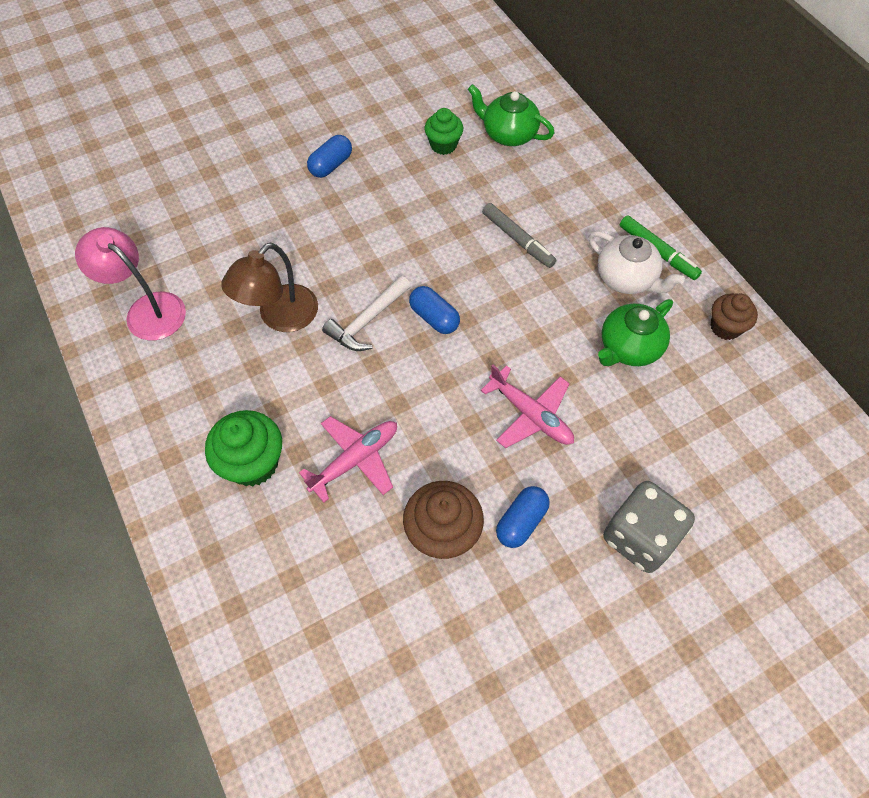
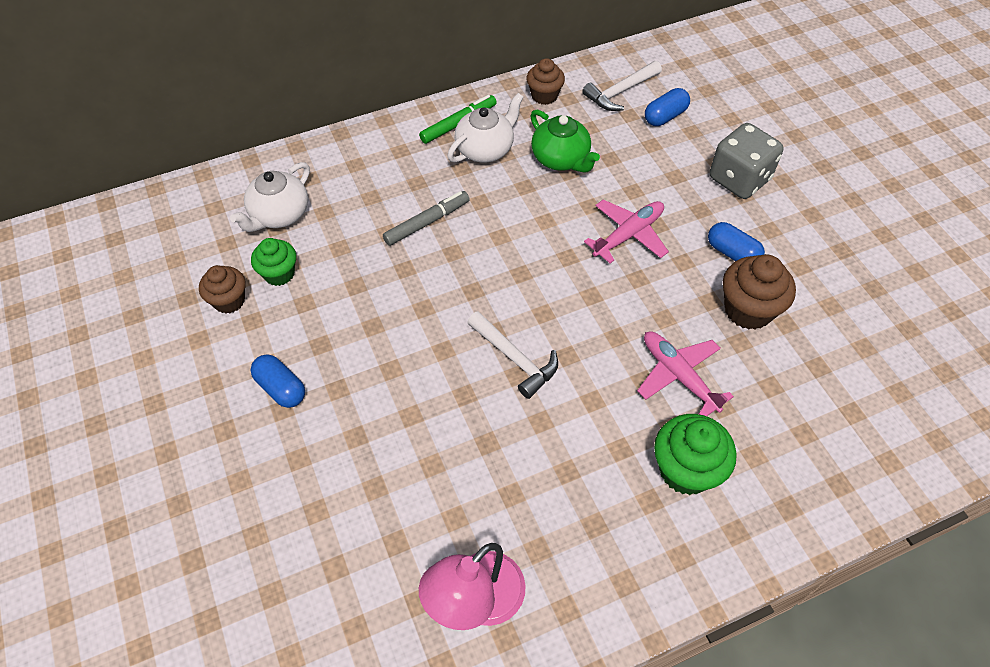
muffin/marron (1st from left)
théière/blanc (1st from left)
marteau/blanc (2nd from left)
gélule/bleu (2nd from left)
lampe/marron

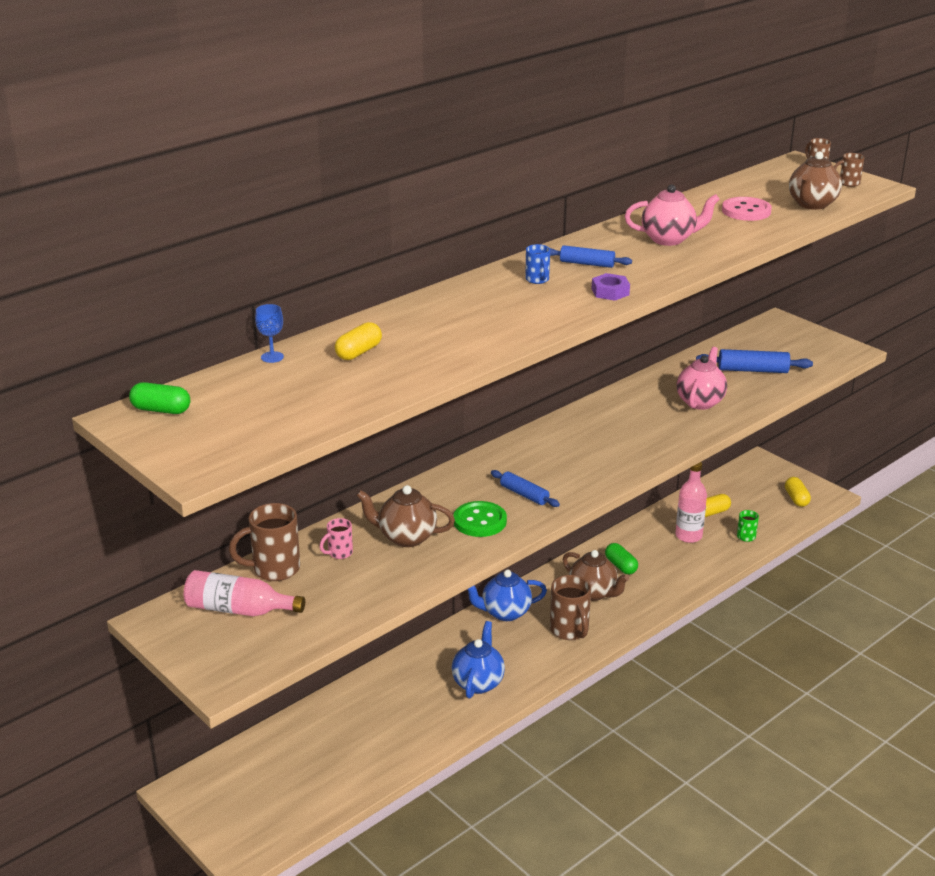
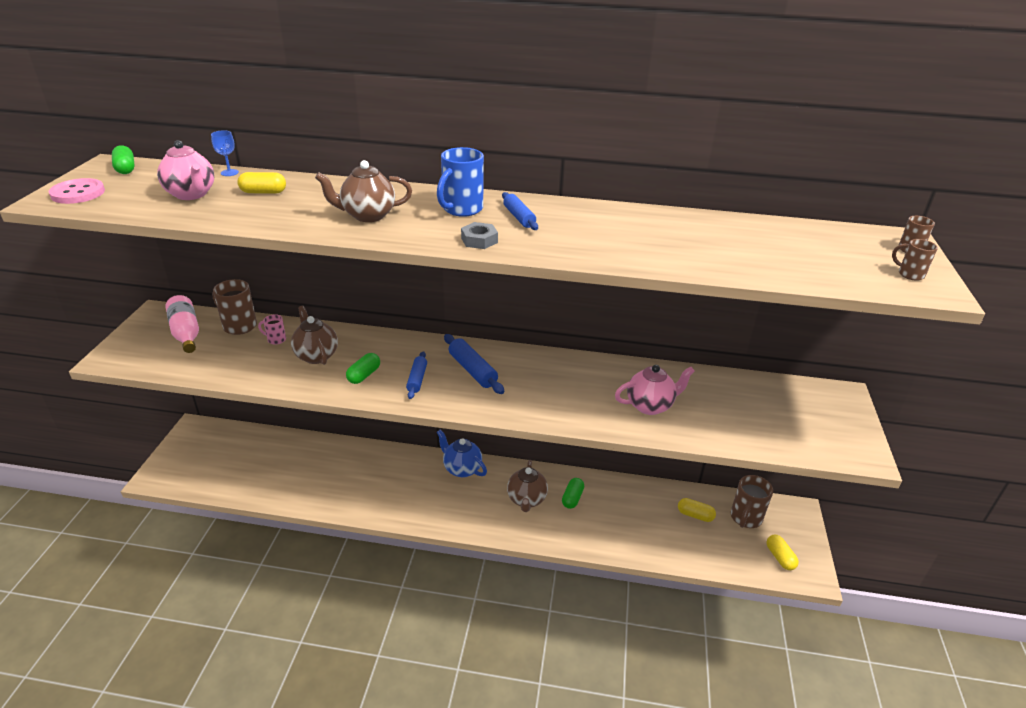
bouton/rose
théière/rose (1st from left)
théière/marron (2nd from left)
gélule/vert (2nd from left)
tasse/bleu
rouleau à pâtisserie/bleu (2nd from left)
écrou/gris
tasse/marron (2nd from left)
gélule/jaune (3rd from left)
théière/bleu (1st from left in the first image)
bouteille/rose (2nd from left in the first image)
tasse/vert

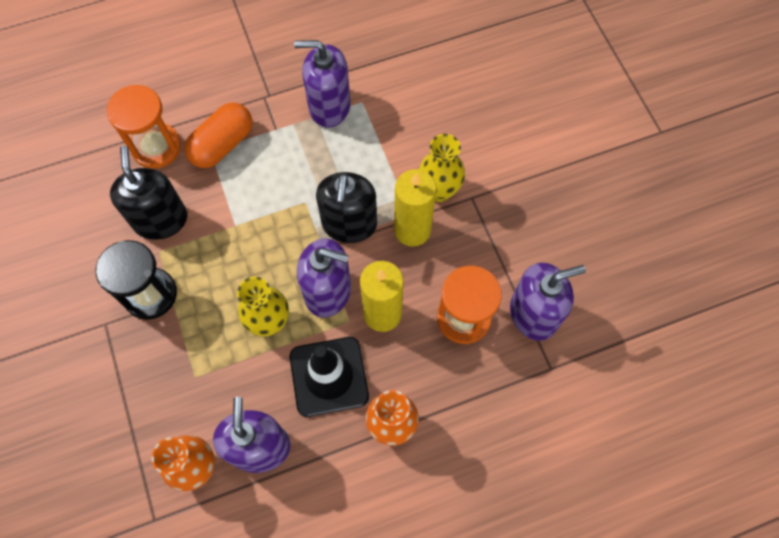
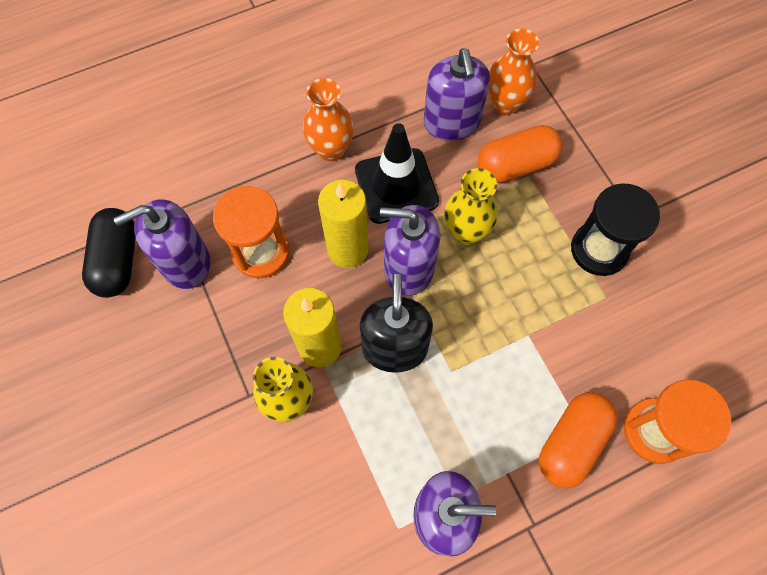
gélule/noir
gélule/orange (1st from left)
distributeur de savon/noir (1st from left in the first image)

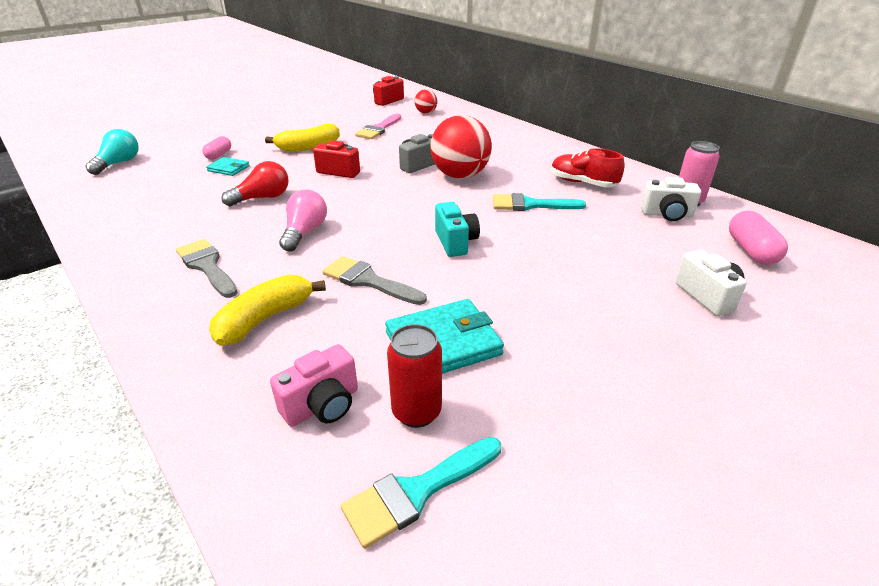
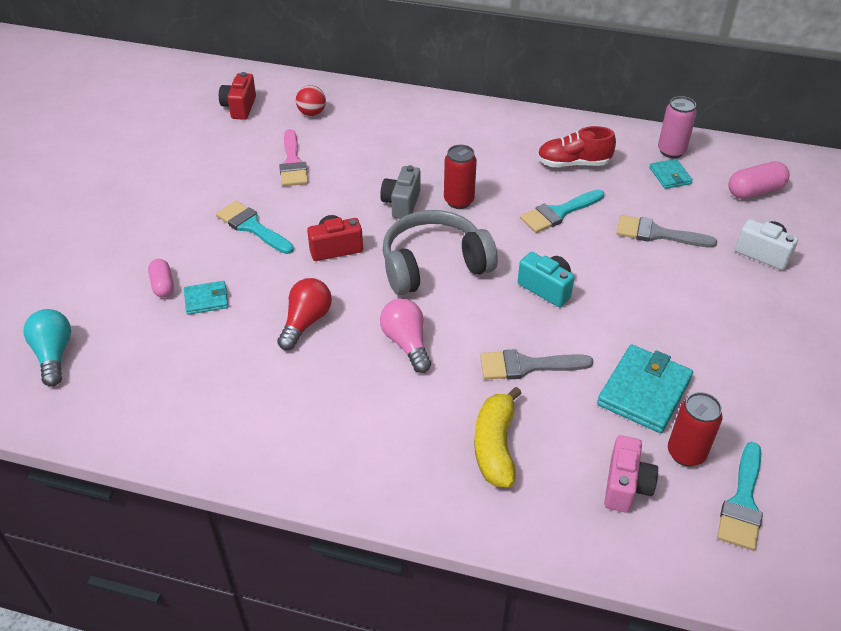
pinceau/turquoise (1st from left)
casque audio/gris
canette/rouge (1st from left)
pinceau/gris (2nd from left)
portefeuille/turquoise (3rd from left)
gélule/rose (2nd from left)

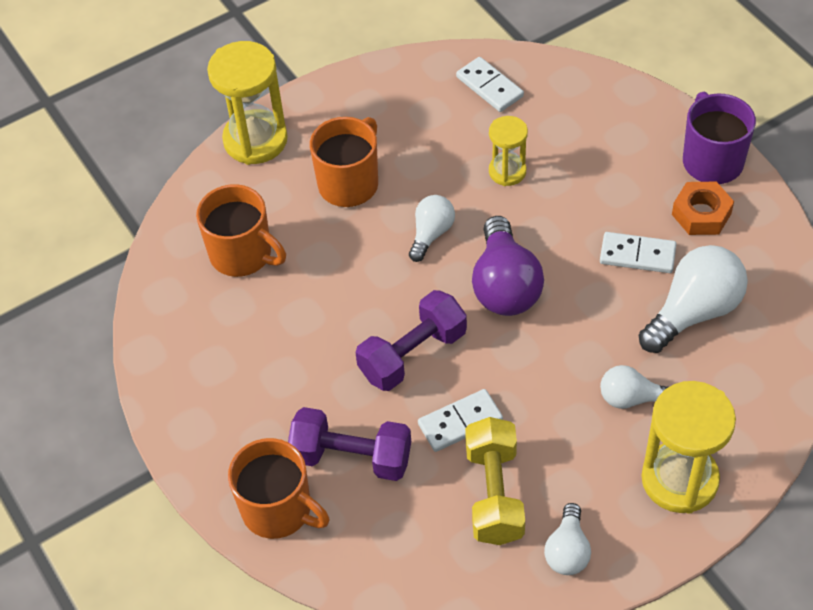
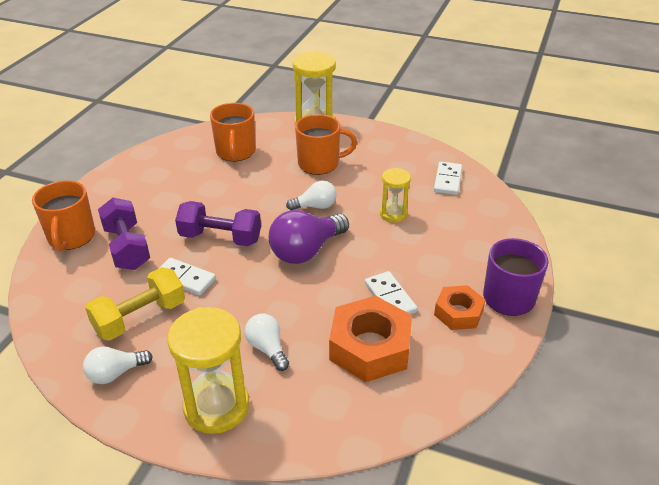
écrou/orange (1st from left)

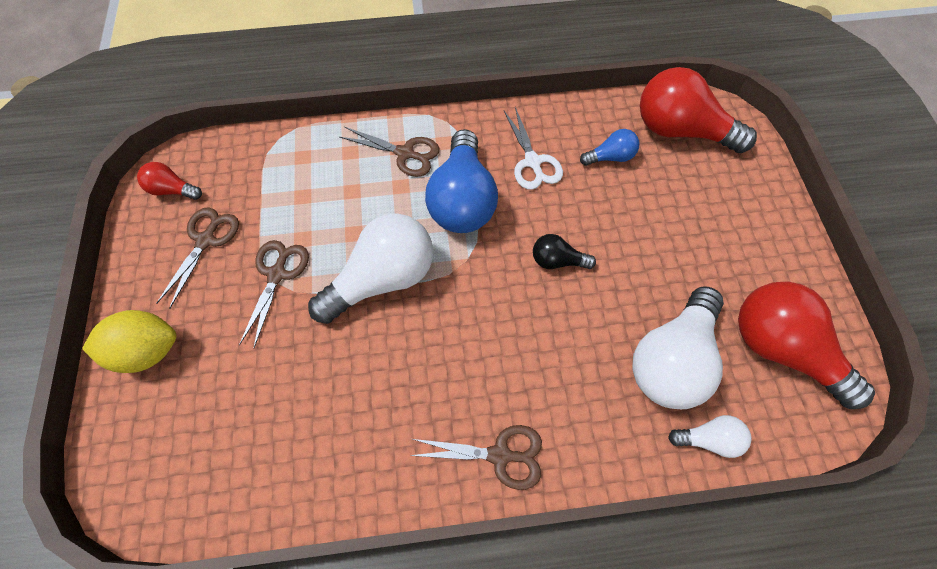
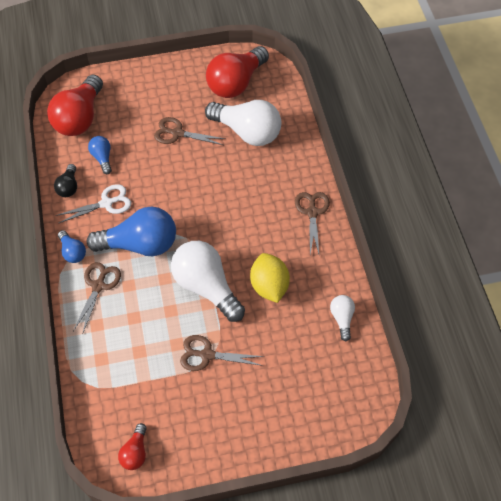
ampoule/noir
ampoule/bleu (1st from left)
ciseaux/marron (2nd from left)
citron/jaune
ampoule/blanc (3rd from left)

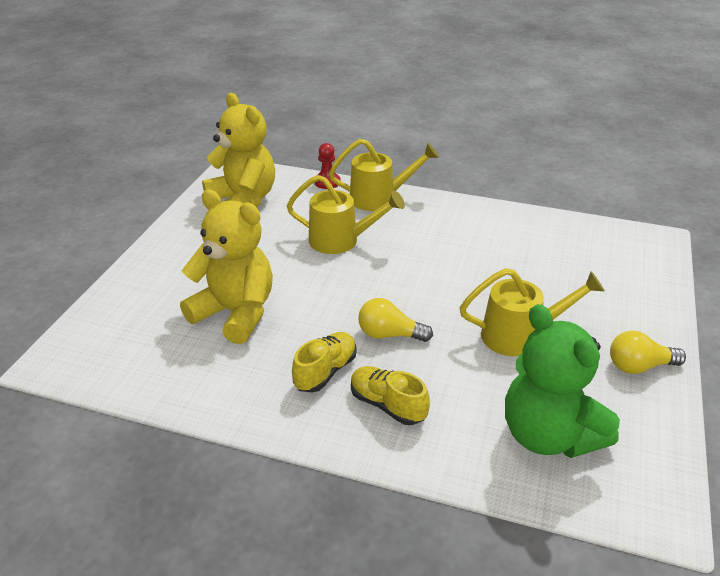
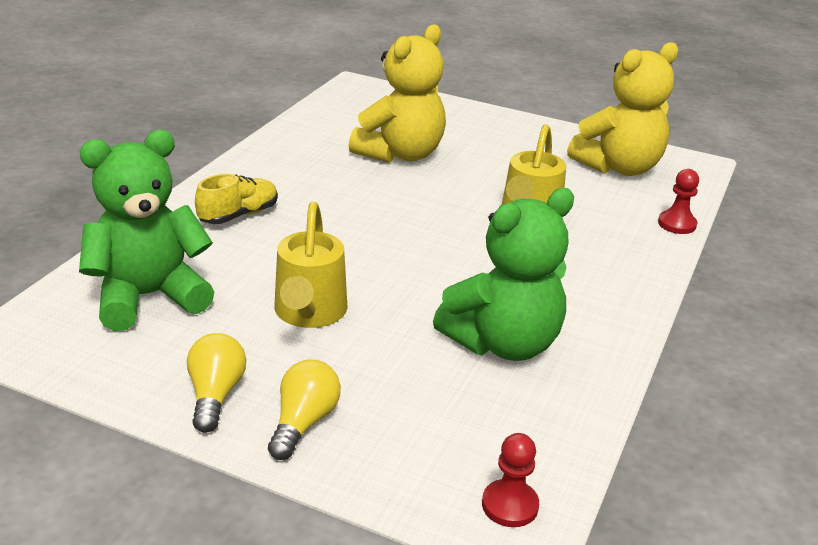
ampoule/jaune (2nd from left)
ours en peluche/vert (2nd from left)
pion/rouge (1st from left)
chaussure/jaune (1st from left in the first image)
arrosoir/jaune (2nd from left in the first image)

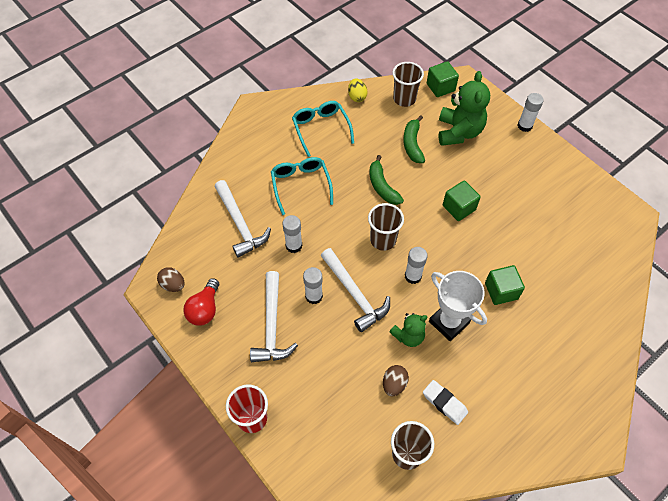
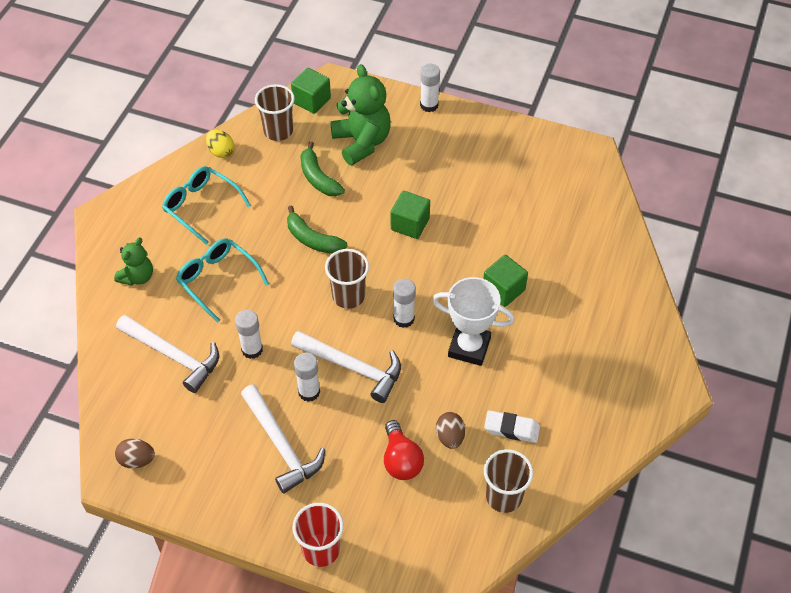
ours en peluche/vert (1st from left)
ampoule/rouge

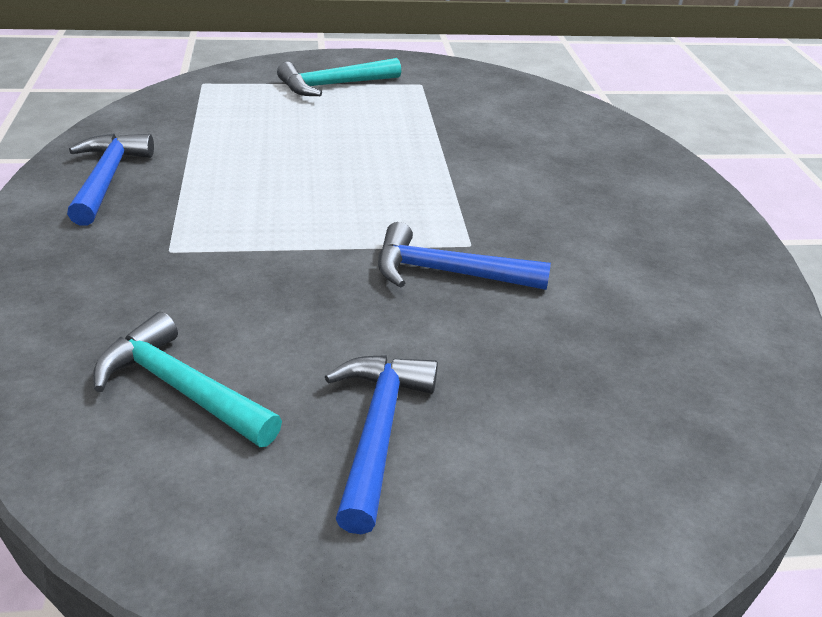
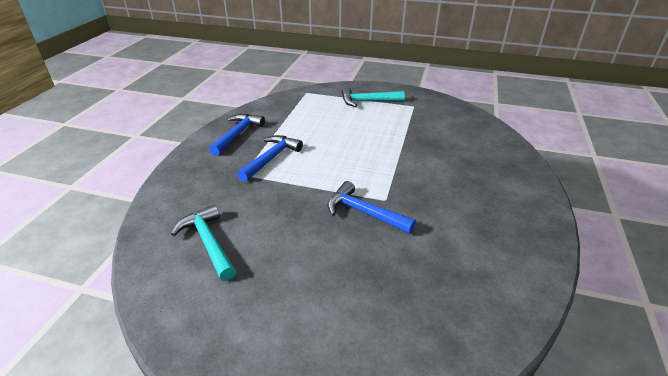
marteau/bleu (2nd from left)

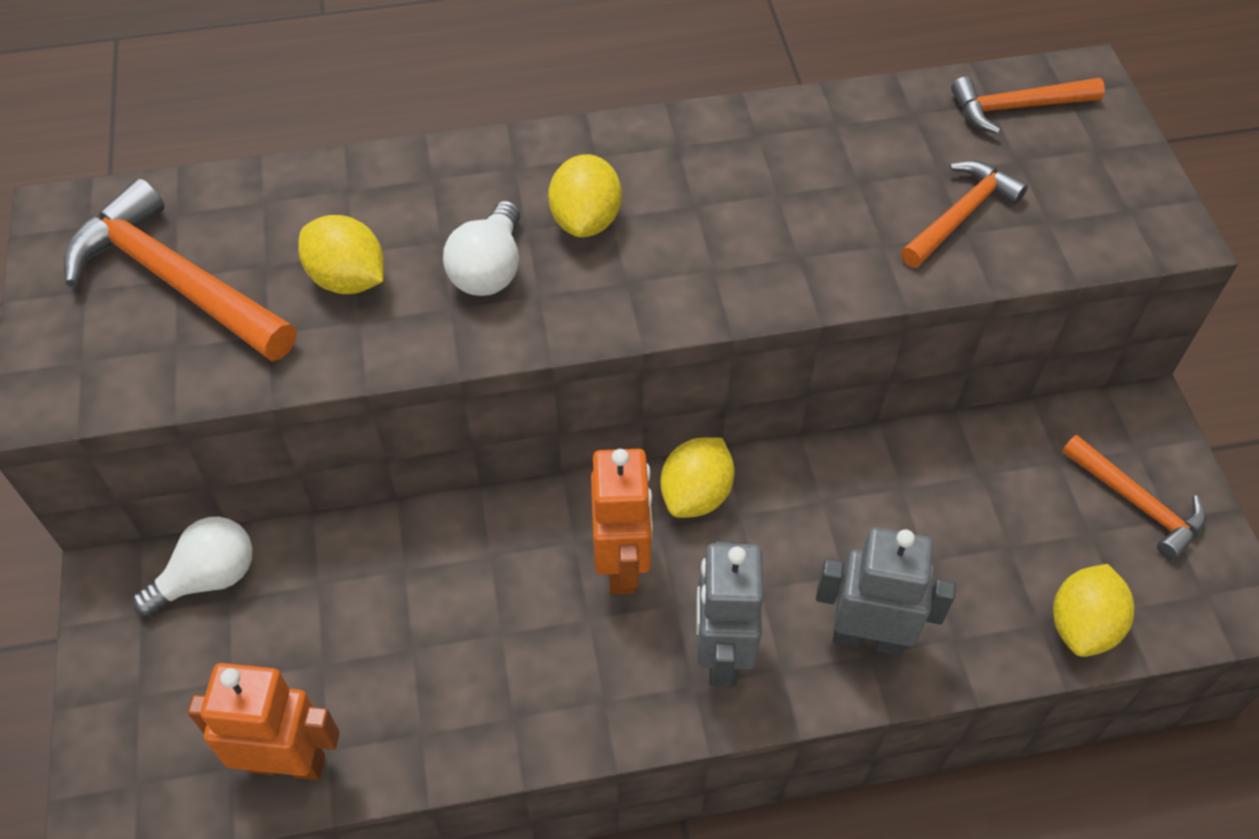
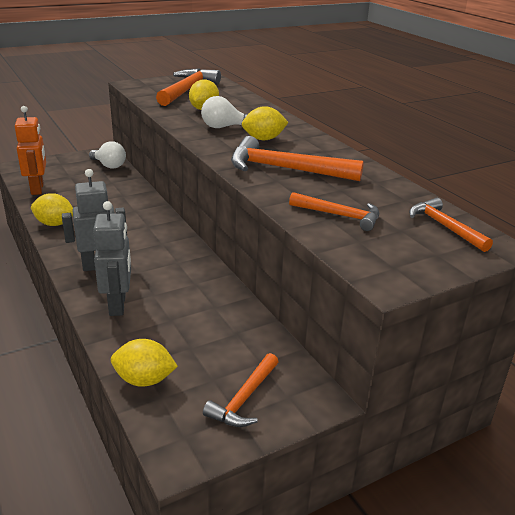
citron/jaune (1st from left)
marteau/orange (3rd from left)
robot/orange (2nd from left in the first image)

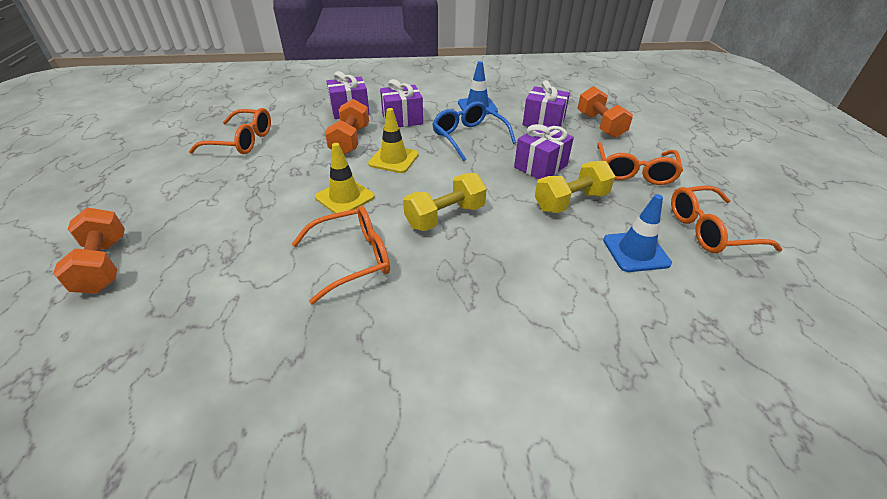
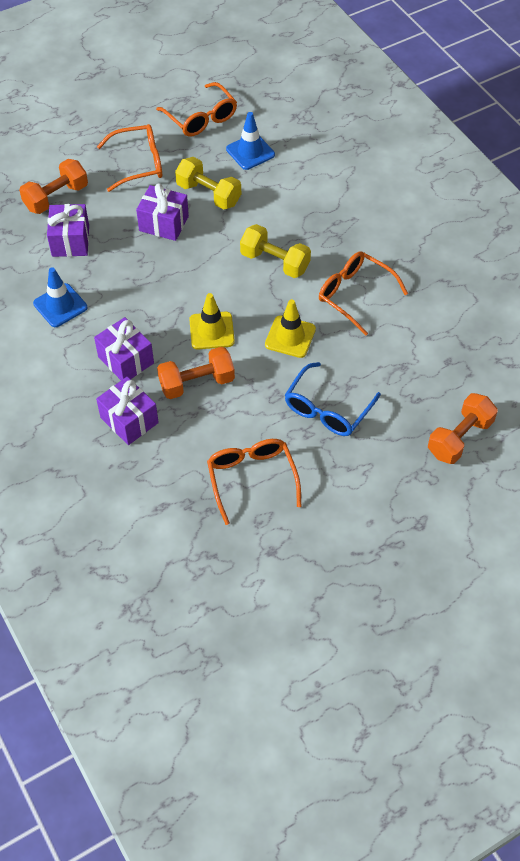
lunettes/bleu

